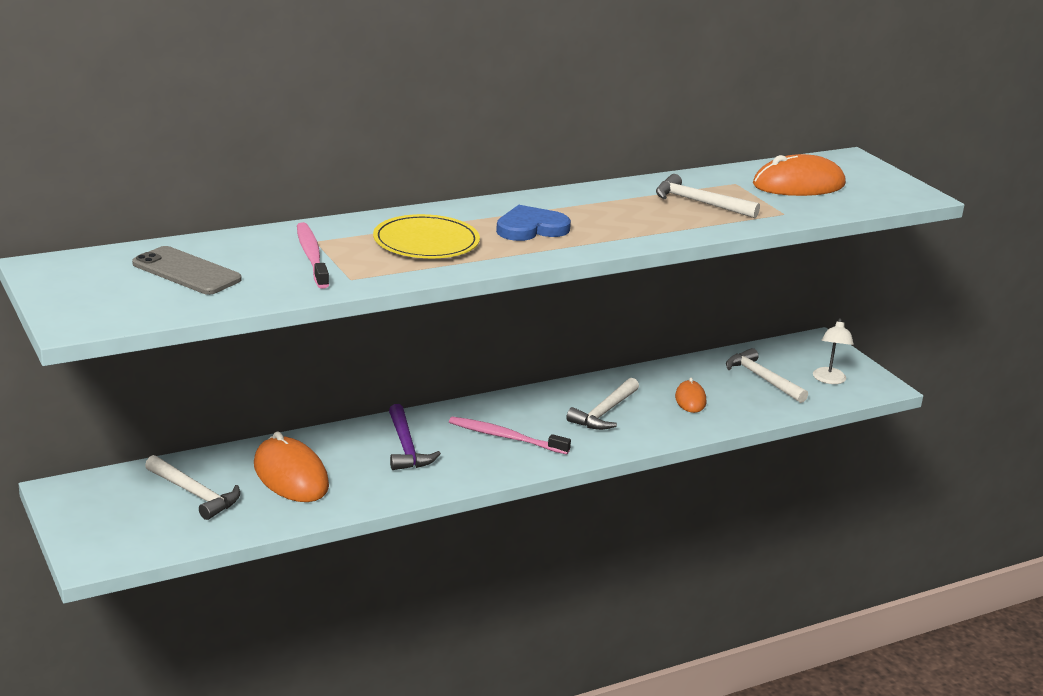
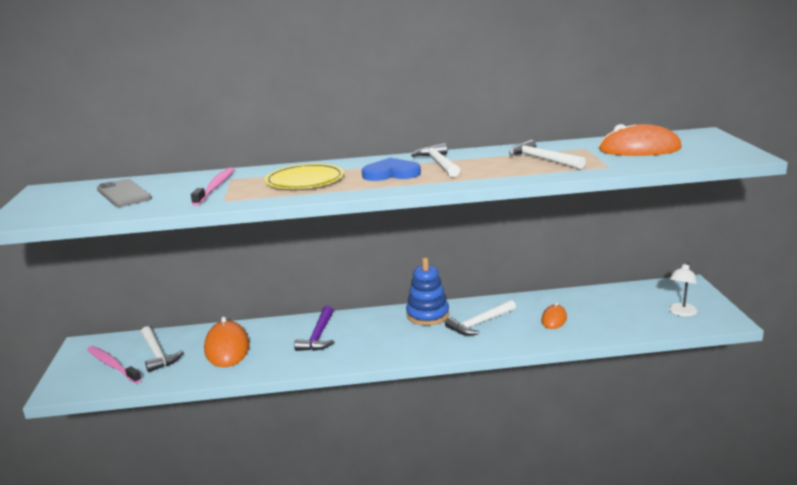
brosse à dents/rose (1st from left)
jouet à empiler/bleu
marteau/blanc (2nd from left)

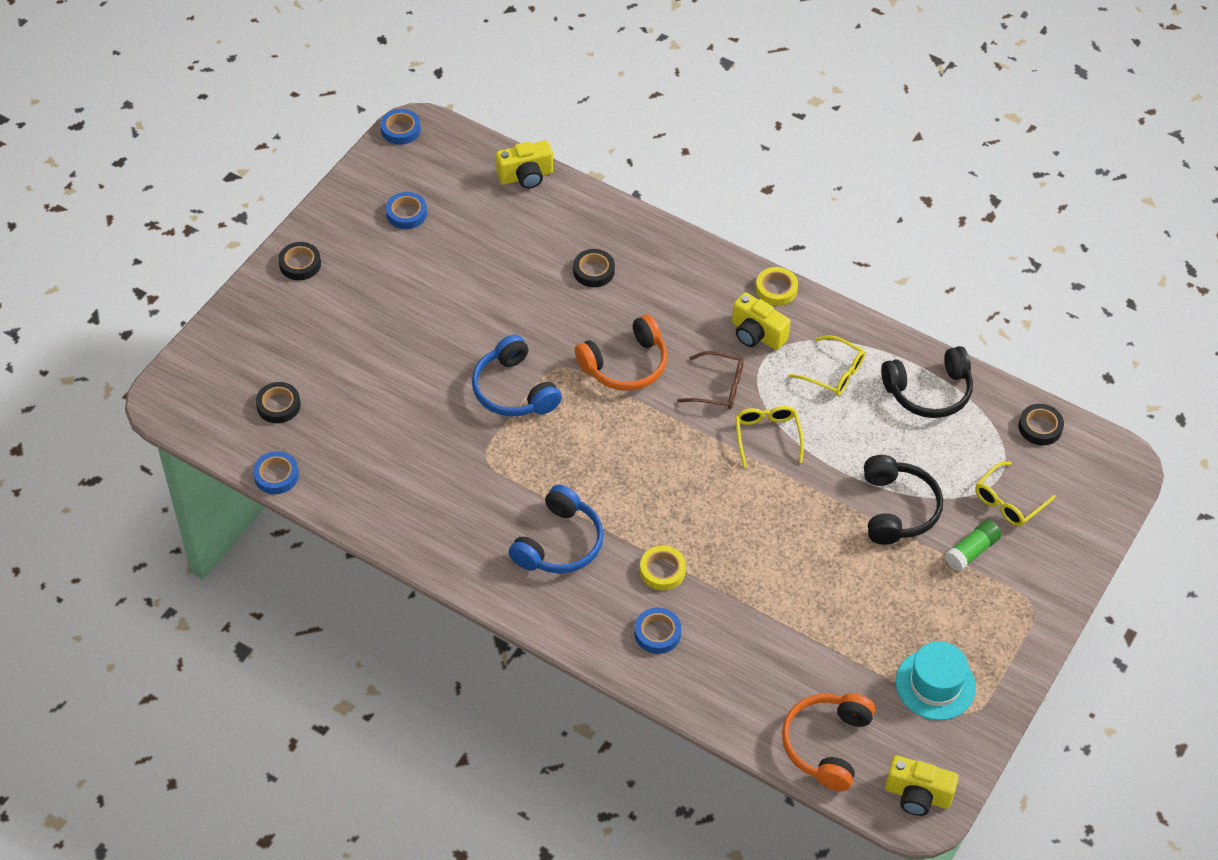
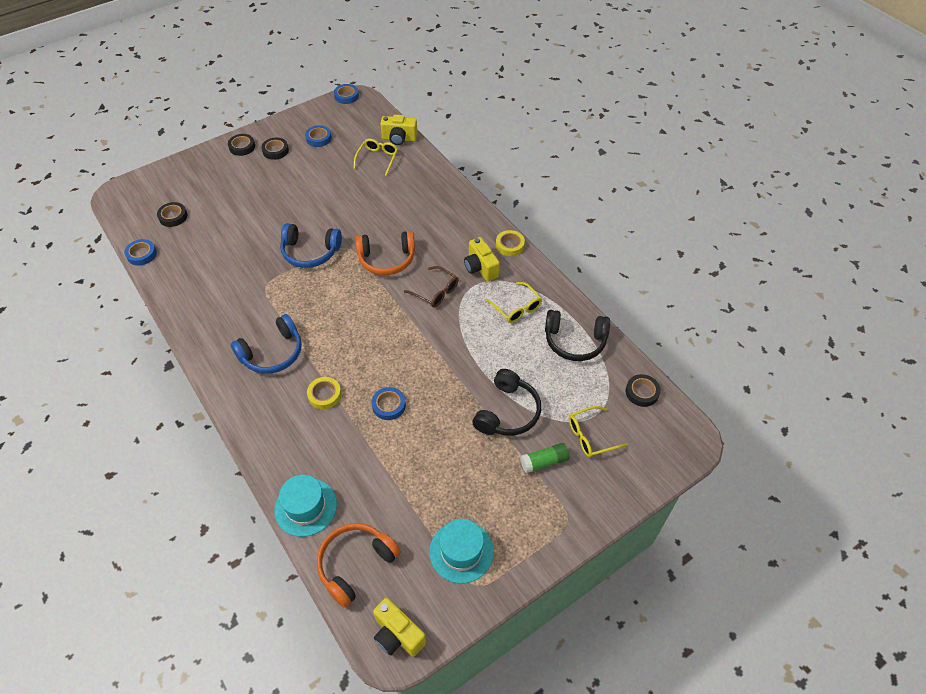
ruban adhésif/noir (3rd from left)
chapeau/turquoise (1st from left)
casque audio/bleu (2nd from left)
lunettes/jaune (1st from left)
ruban adhésif/bleu (4th from left)

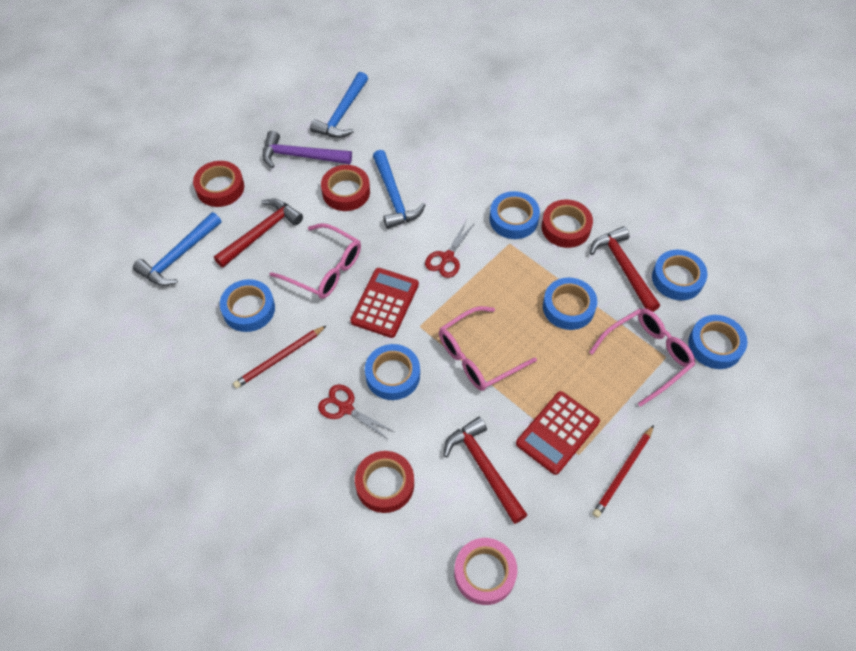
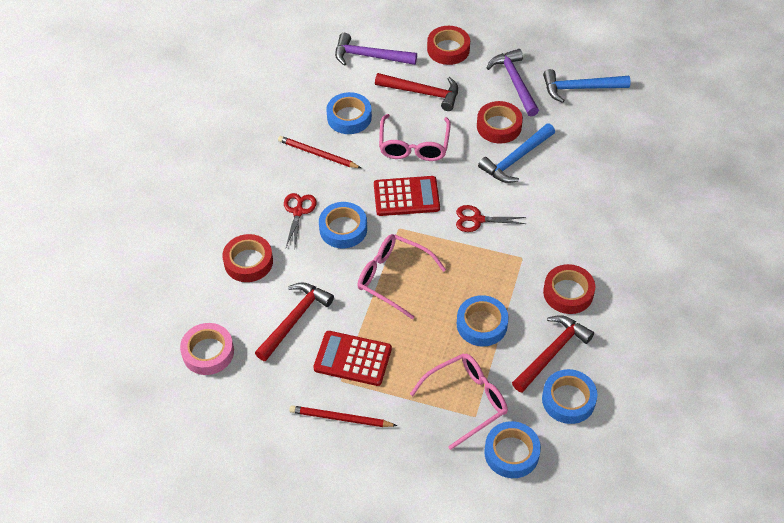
marteau/violet (1st from left)
lunettes/rose (3rd from left)
ruban adhésif/bleu (3rd from left in the first image)

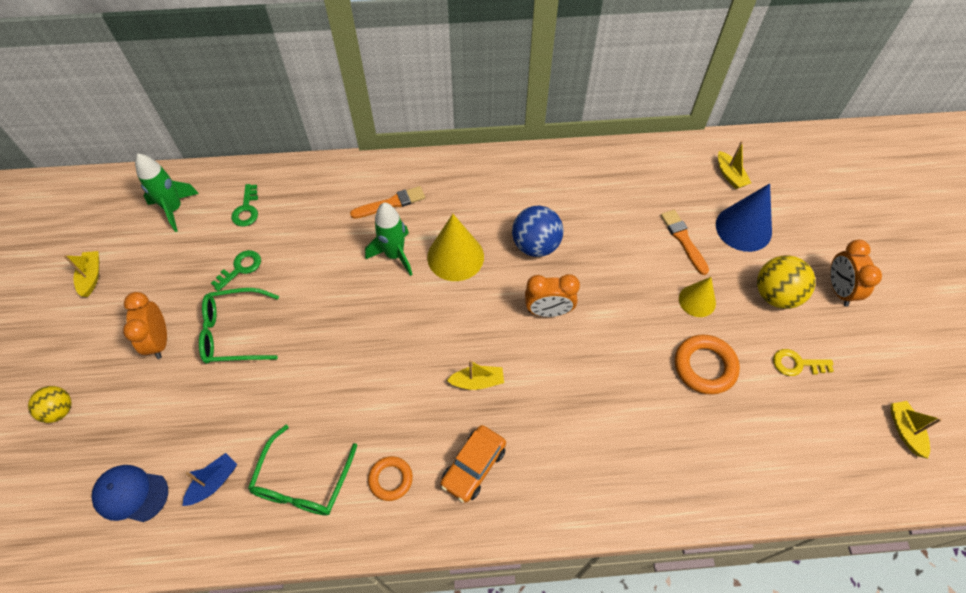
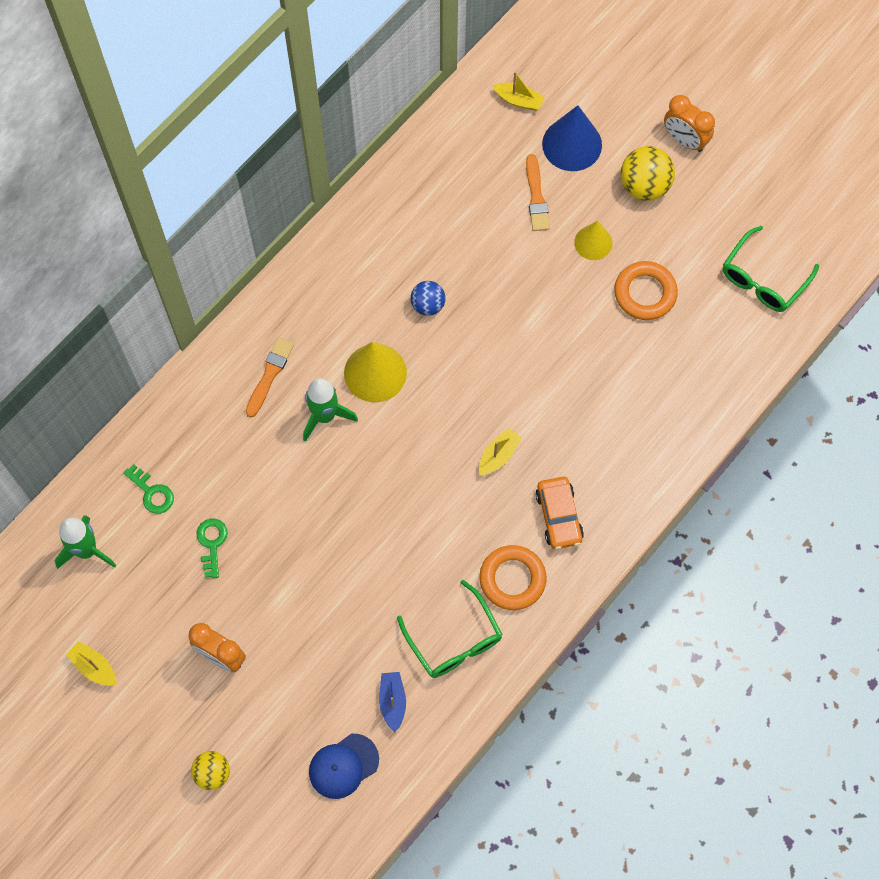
balle/bleu
anneau/orange (1st from left)
pinceau/orange (2nd from left)
lunettes/vert (2nd from left)
réveil/orange (2nd from left in the first image)
clé/jaune
bateau/jaune (4th from left in the first image)

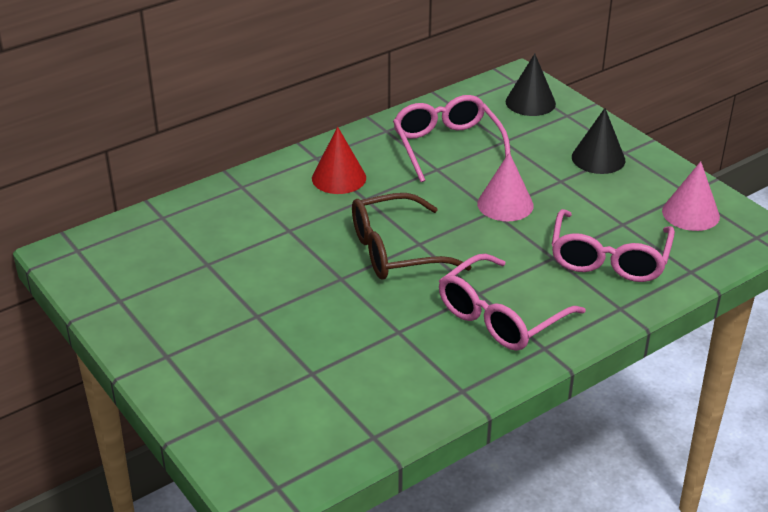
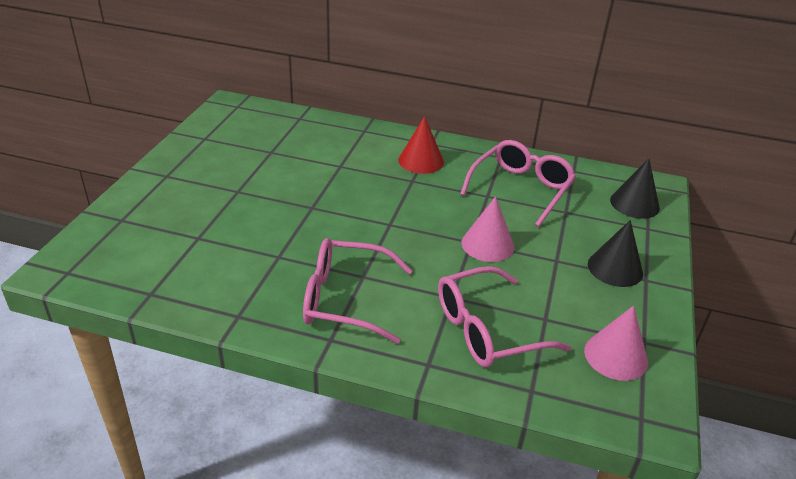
lunettes/marron

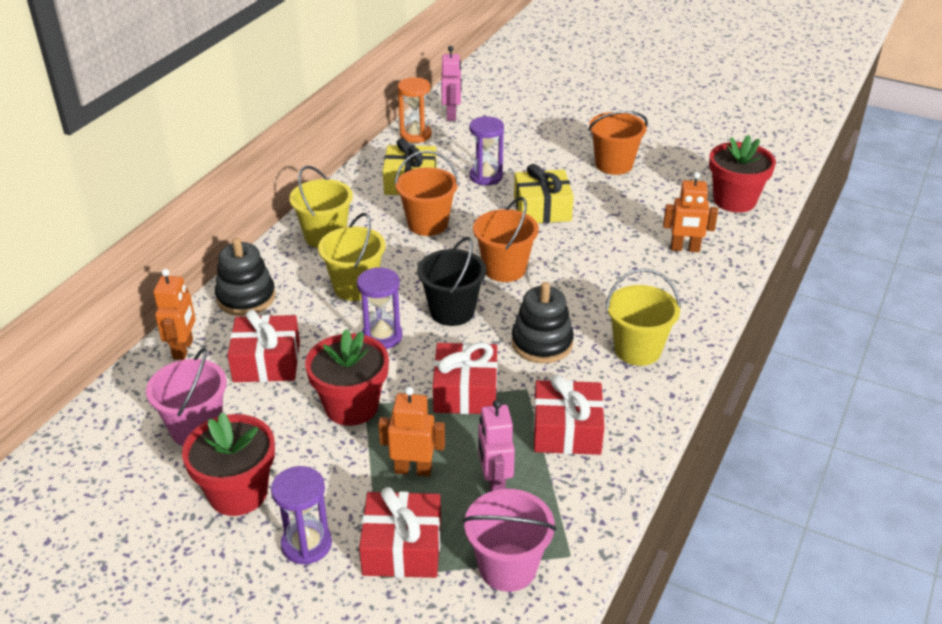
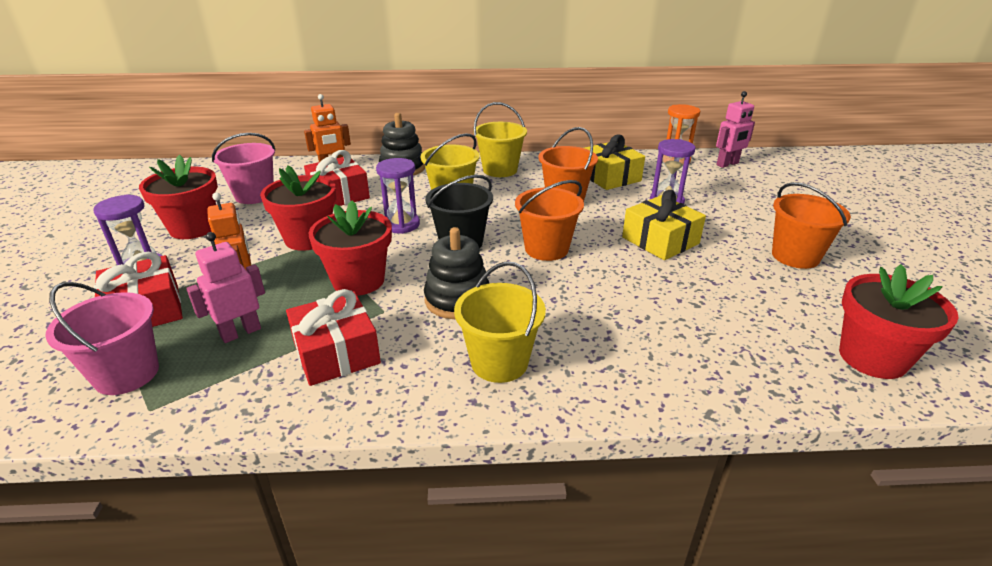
pot de fleurs/rouge (3rd from left)
robot/orange (3rd from left in the first image)

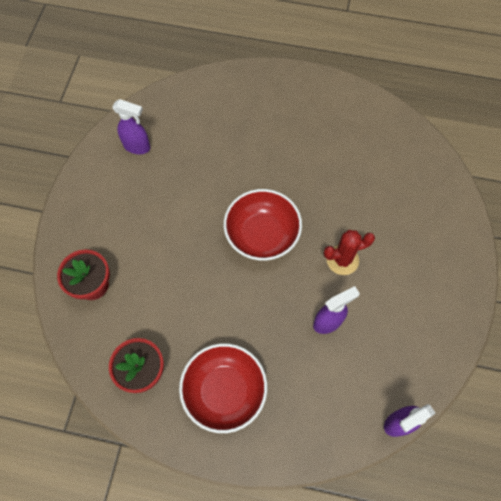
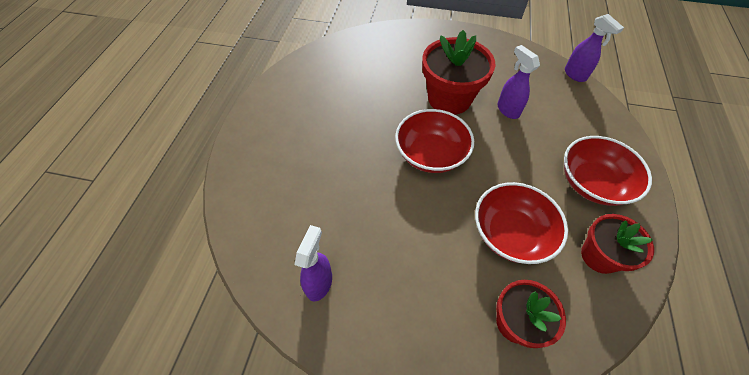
pot de fleurs/rouge (1st from left)
bol/rouge (2nd from left)

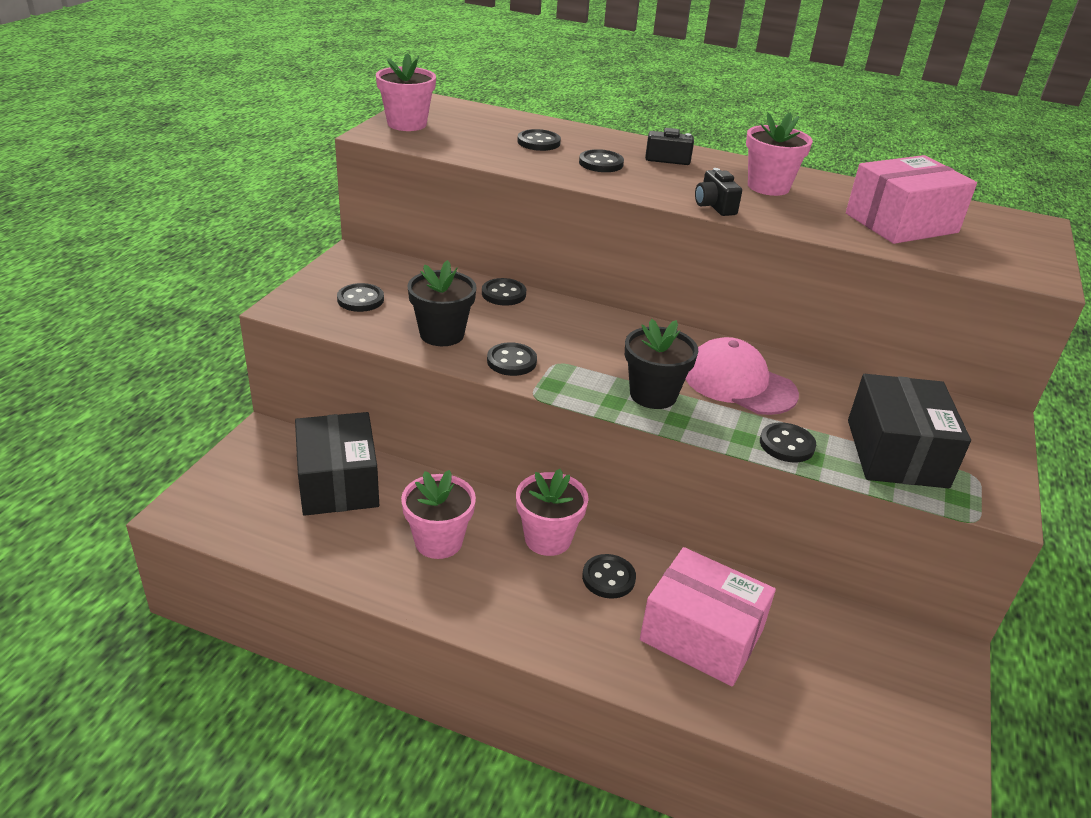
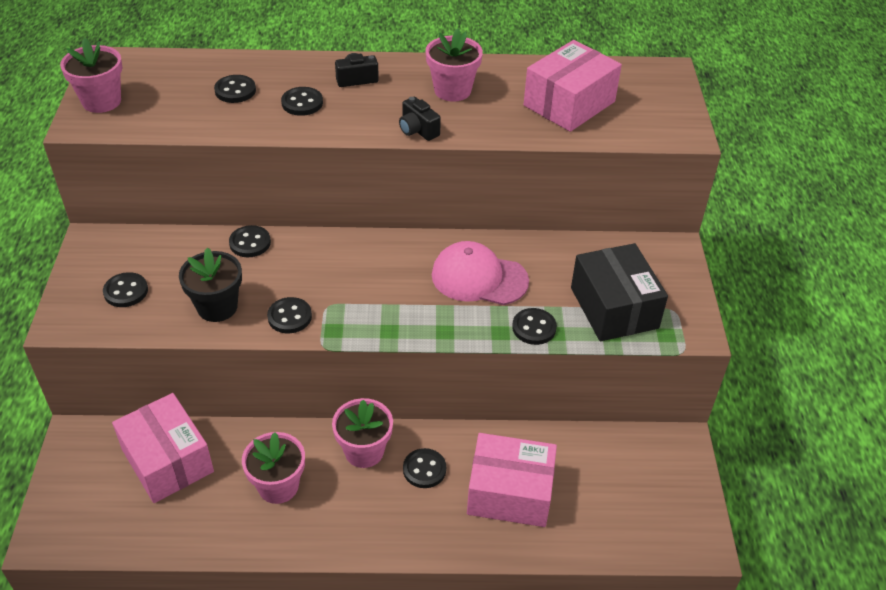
boîte/rose (1st from left)
pot de fleurs/noir (2nd from left in the first image)

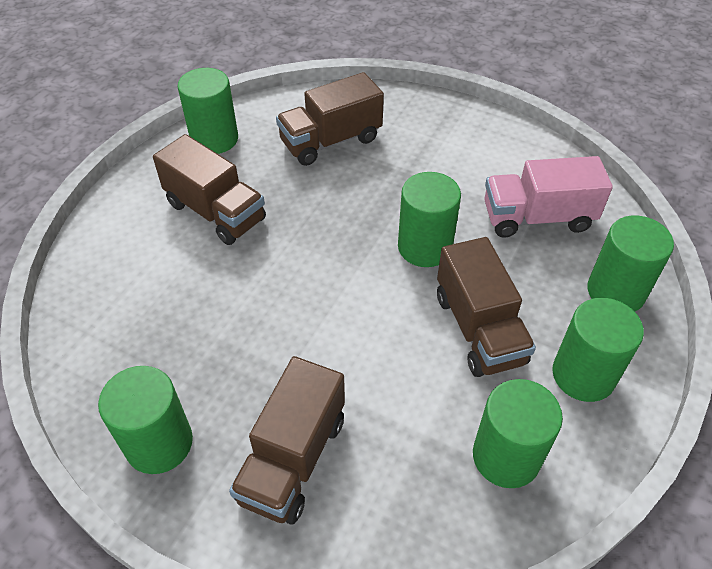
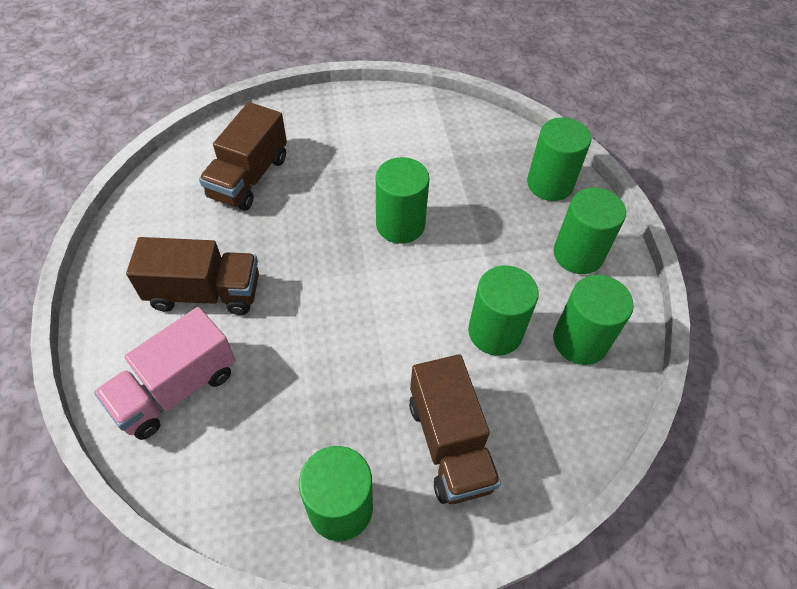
camion/rose
cylindre/vert (3rd from left)
camion/marron (4th from left in the first image)

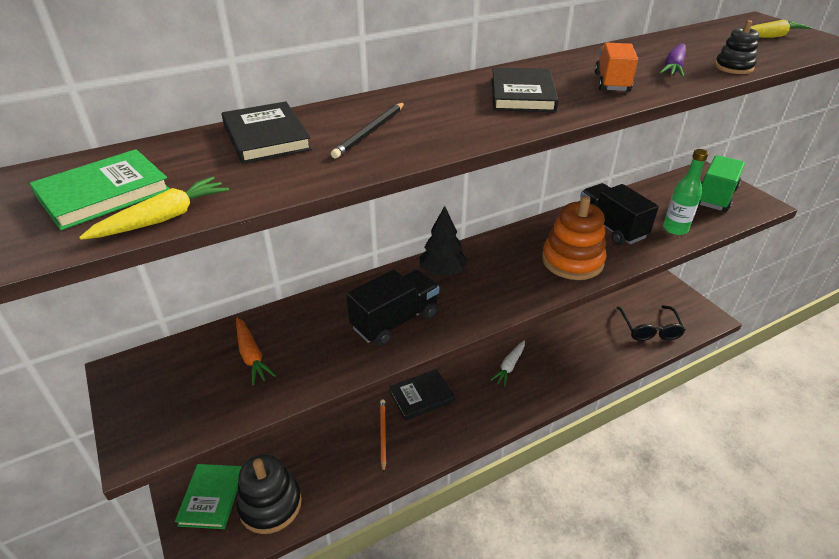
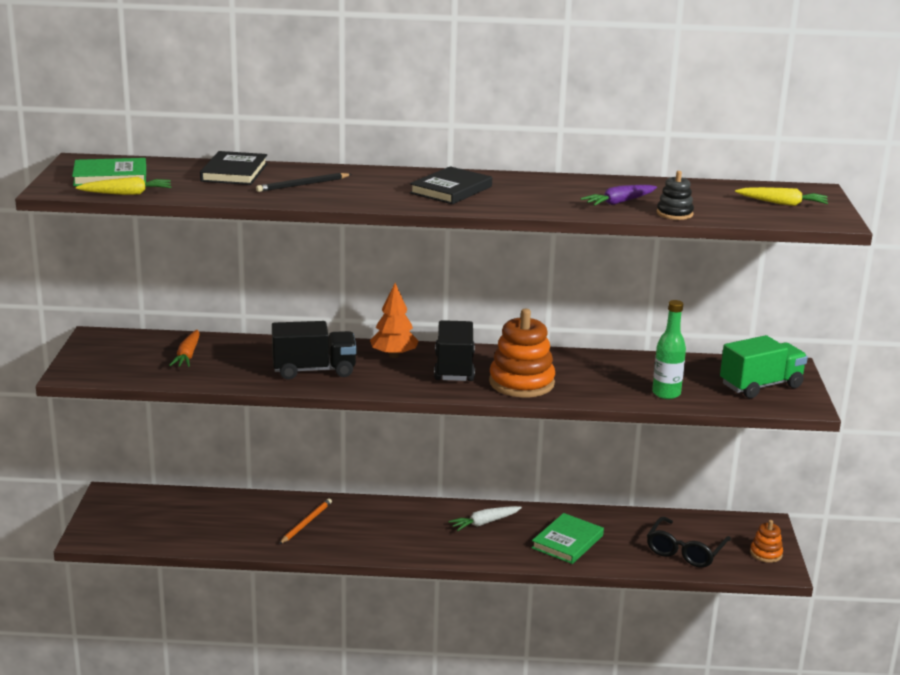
arbre/orange
camion/noir (2nd from left)
livre/vert (2nd from left)
jouet à empiler/orange (2nd from left)
jouet à empiler/noir (1st from left in the first image)
livre/noir (2nd from left in the first image)
camion/orange

